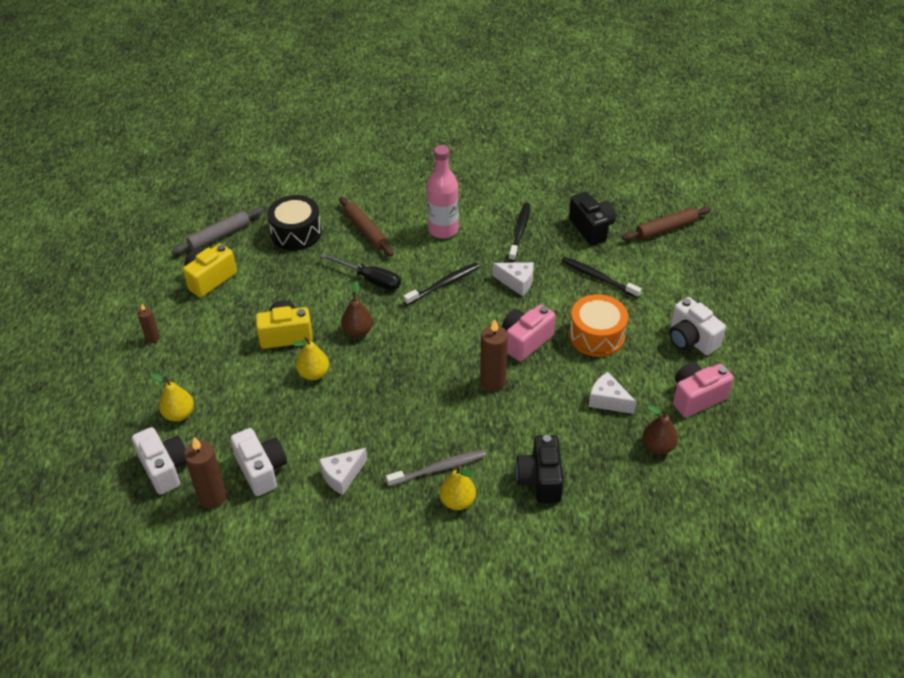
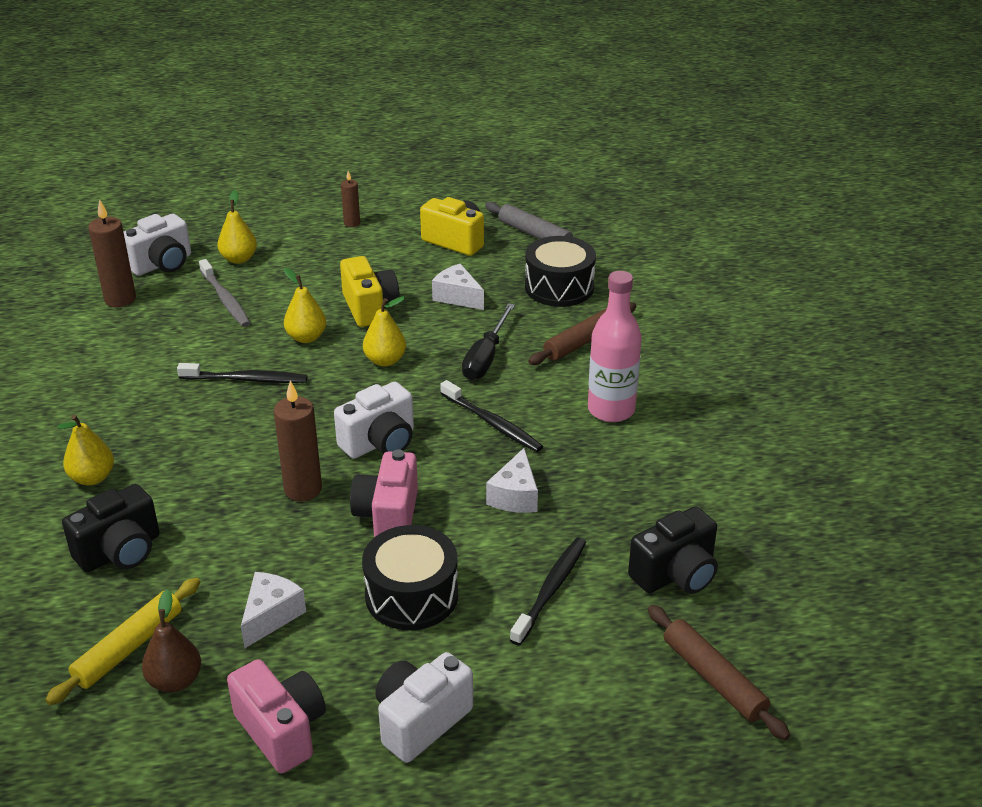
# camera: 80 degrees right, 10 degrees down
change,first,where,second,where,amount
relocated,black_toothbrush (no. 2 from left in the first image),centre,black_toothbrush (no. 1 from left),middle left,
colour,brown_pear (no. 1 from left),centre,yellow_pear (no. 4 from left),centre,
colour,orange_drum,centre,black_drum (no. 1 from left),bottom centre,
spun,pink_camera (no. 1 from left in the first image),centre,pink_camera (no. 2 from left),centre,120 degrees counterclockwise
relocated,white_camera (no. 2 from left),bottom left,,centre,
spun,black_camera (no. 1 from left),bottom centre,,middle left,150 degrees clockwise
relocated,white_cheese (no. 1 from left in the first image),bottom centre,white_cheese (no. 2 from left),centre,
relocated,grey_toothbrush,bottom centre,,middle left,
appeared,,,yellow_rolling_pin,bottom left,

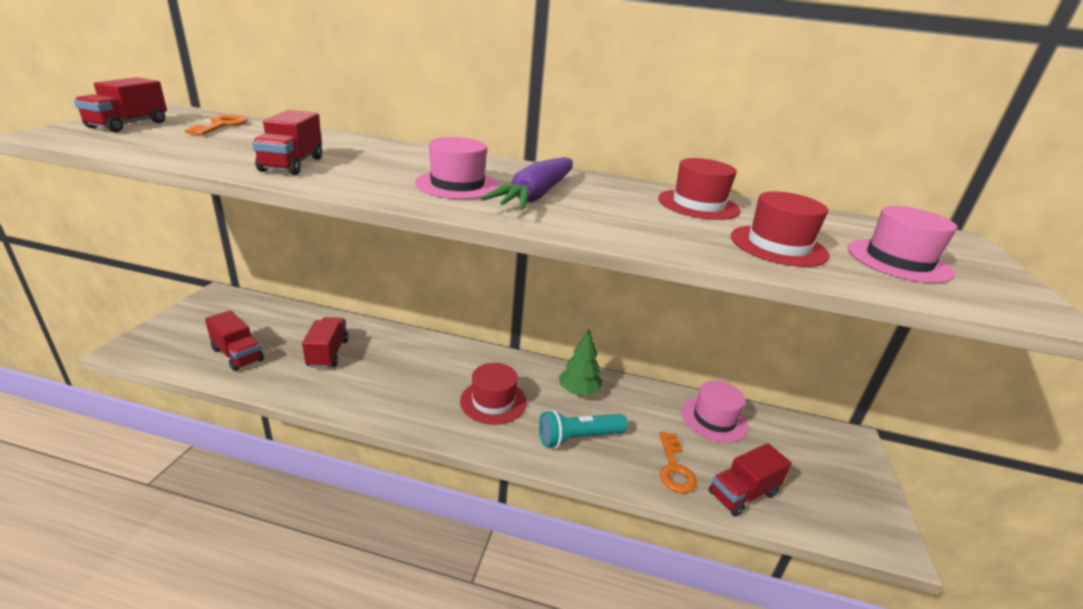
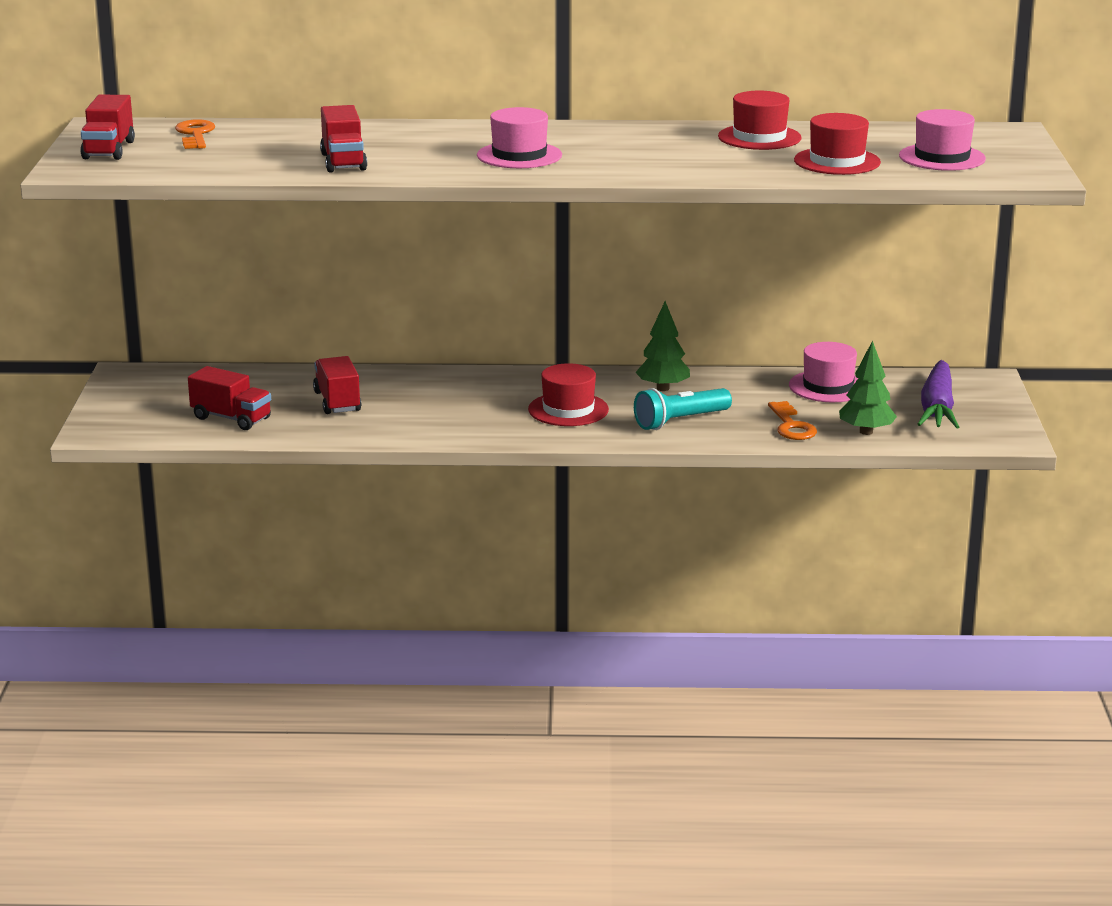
# camera: 10 degrees left, 5 degrees down
change,first,where,second,where,amount
relocated,purple_carrot,top centre,,middle right,
exchanged,red_truck (no. 5 from left),bottom right,green_tree (no. 2 from left),middle right,

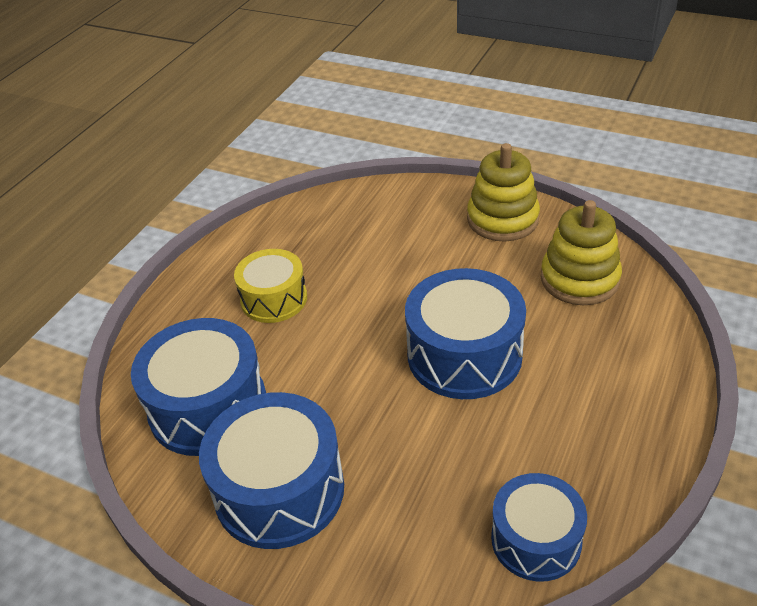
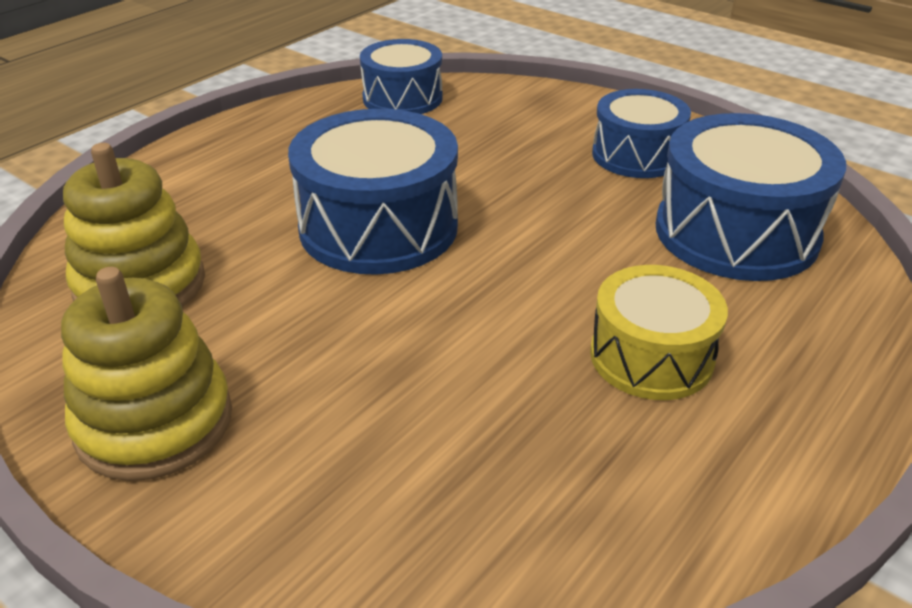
# camera: 170 degrees left, 5 degrees down
change,first,where,second,where,amount
size,blue_drum (no. 2 from left in the first image),bottom centre,blue_drum (no. 3 from left),top right,x0.64

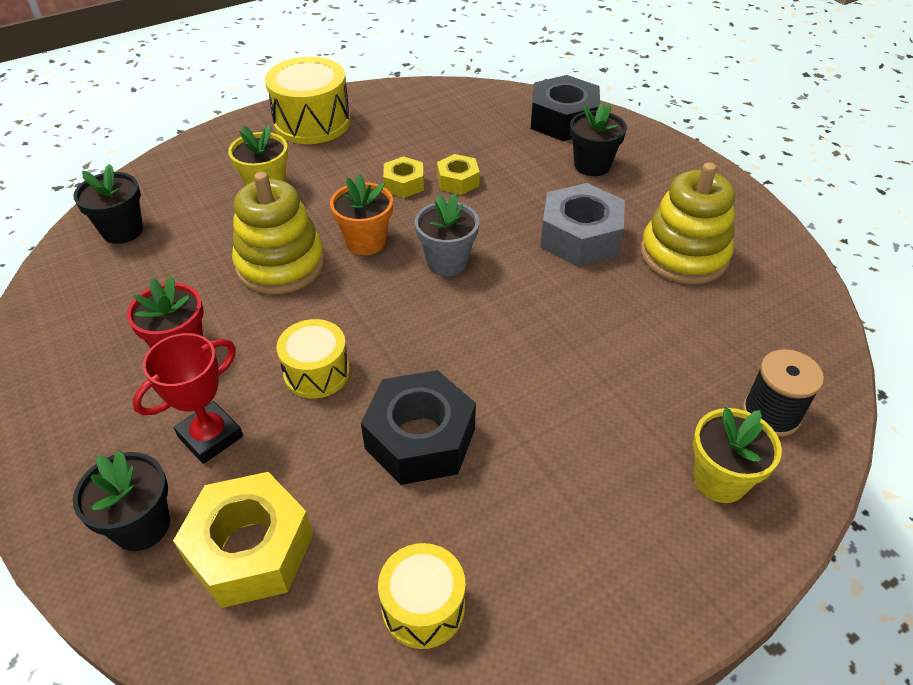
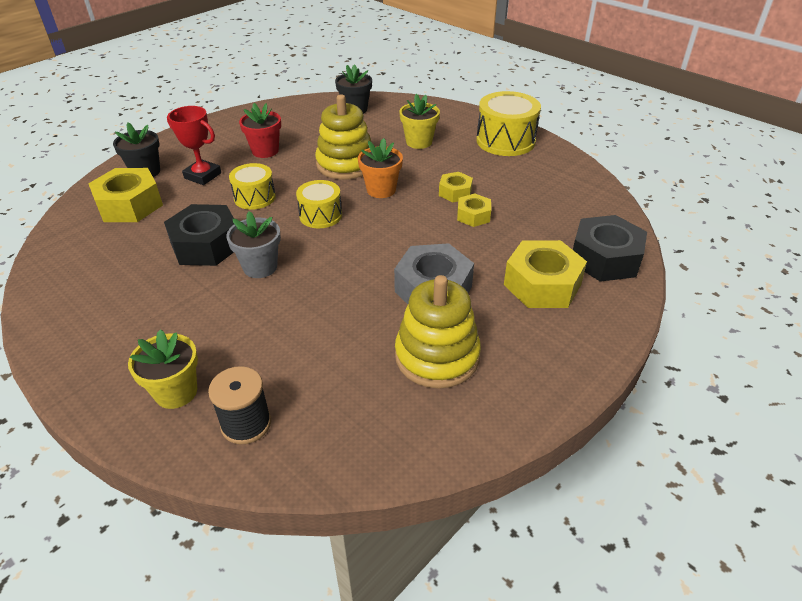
# camera: 75 degrees right, 5 degrees down
change,first,where,second,where,amount
exchanged,black_flower_pot (no. 3 from left),top centre,yellow_nut (no. 4 from left),middle right,
relocated,grey_flower_pot,centre,,middle left,
relocated,yellow_drum (no. 3 from left in the first image),bottom centre,yellow_drum (no. 2 from left),centre,

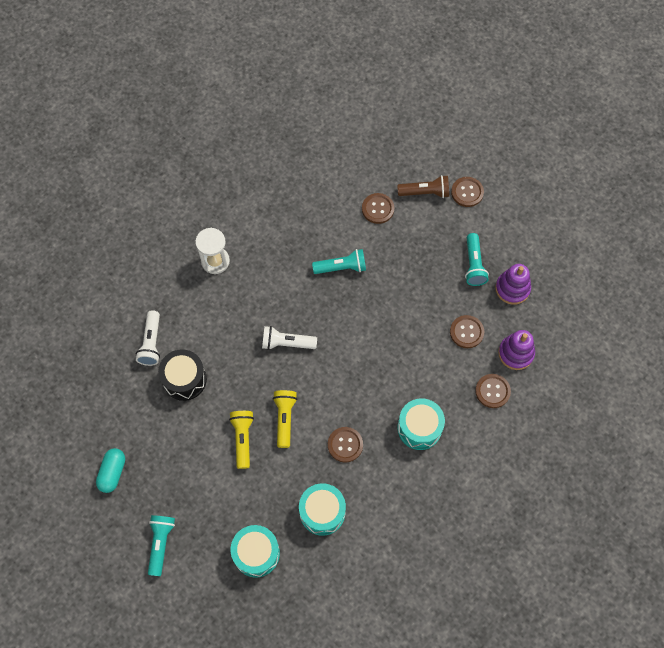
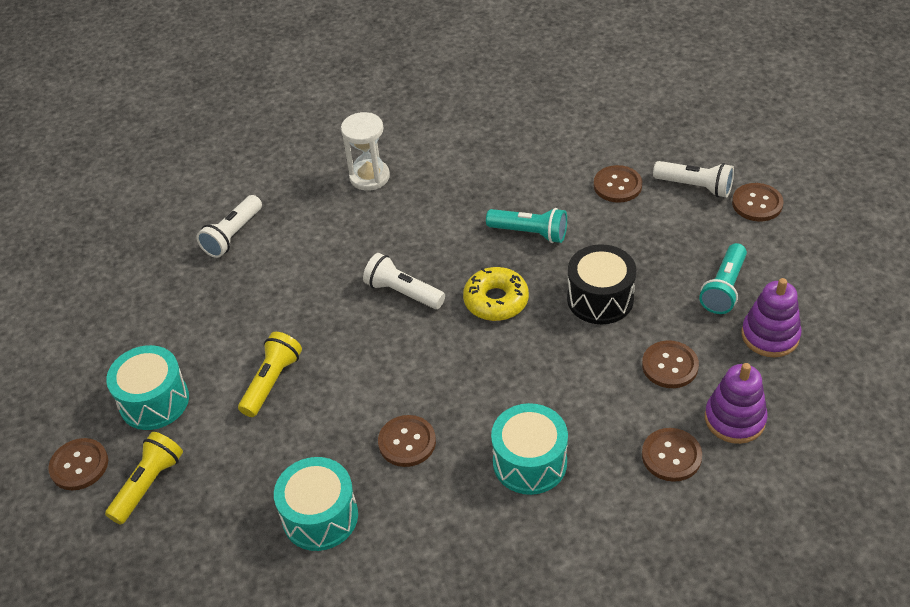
# camera: 30 degrees right, 20 degrees down
change,first,where,second,where,amount
colour,brown_flashlight,top centre,white_flashlight (no. 3 from left),top right,
relocated,black_drum,middle left,,centre,
relocated,yellow_flashlight (no. 2 from left in the first image),centre,yellow_flashlight (no. 1 from left),bottom left,
missing,turquoise_capsule,bottom left,,,
exchanged,turquoise_flashlight (no. 1 from left),bottom left,brown_button (no. 1 from left),bottom left,
relocated,turquoise_drum (no. 1 from left),bottom centre,,middle left,
appeared,,,yellow_donut,centre,

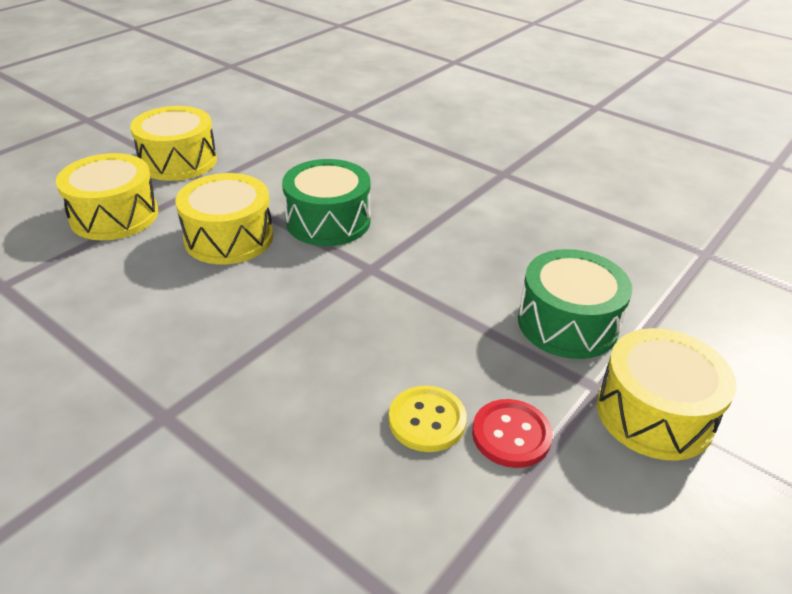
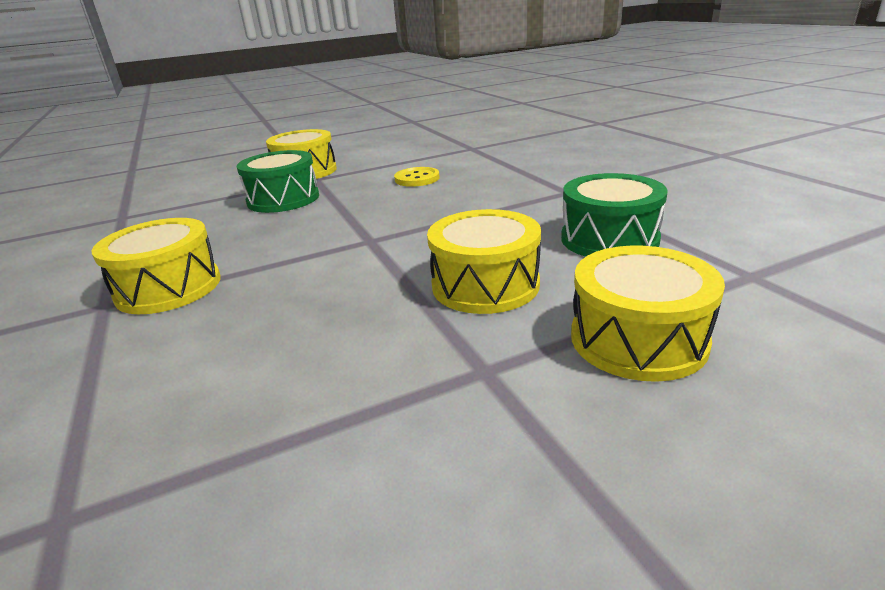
# camera: 150 degrees left, 10 degrees down
change,first,where,second,where,amount
relocated,yellow_drum (no. 2 from left in the first image),top left,yellow_drum (no. 1 from left),middle left,
relocated,green_drum (no. 1 from left in the first image),centre,green_drum (no. 2 from left),middle right,
missing,red_button,bottom centre,,,

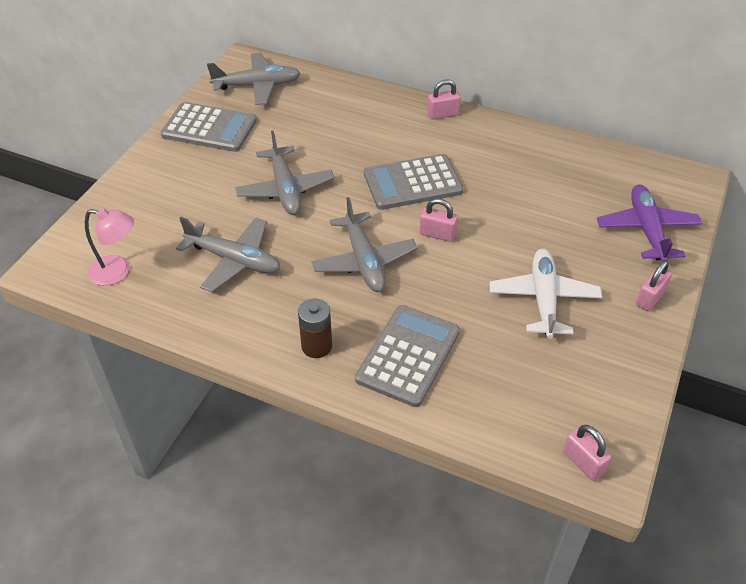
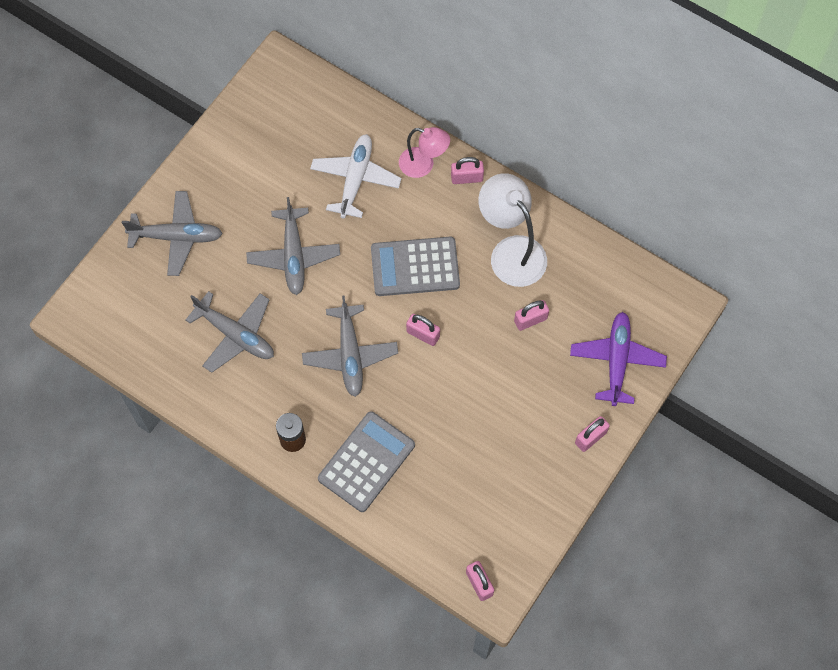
# camera: 10 degrees right, 20 degrees up
change,first,where,second,where,amount
relocated,grey_plane (no. 2 from left in the first image),top centre,grey_plane (no. 1 from left),middle left,
missing,grey_calculator (no. 1 from left),top left,,,
relocated,pink_lamp,middle left,,top centre,
relocated,white_plane,middle right,,top centre,
appeared,,,white_lamp,centre,
appeared,,,pink_padlock (no. 4 from left),centre,

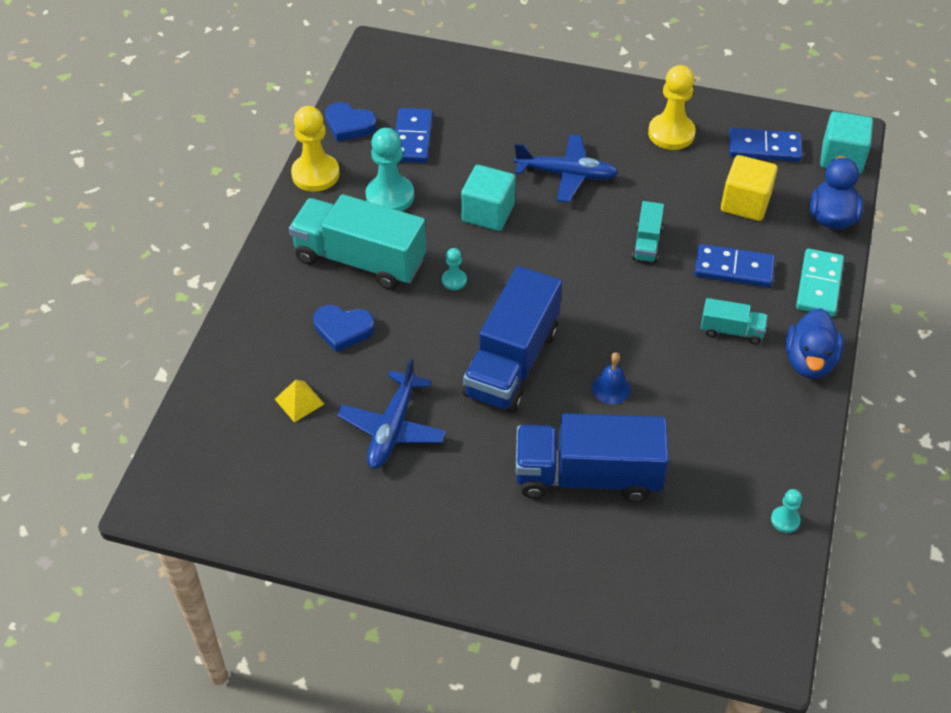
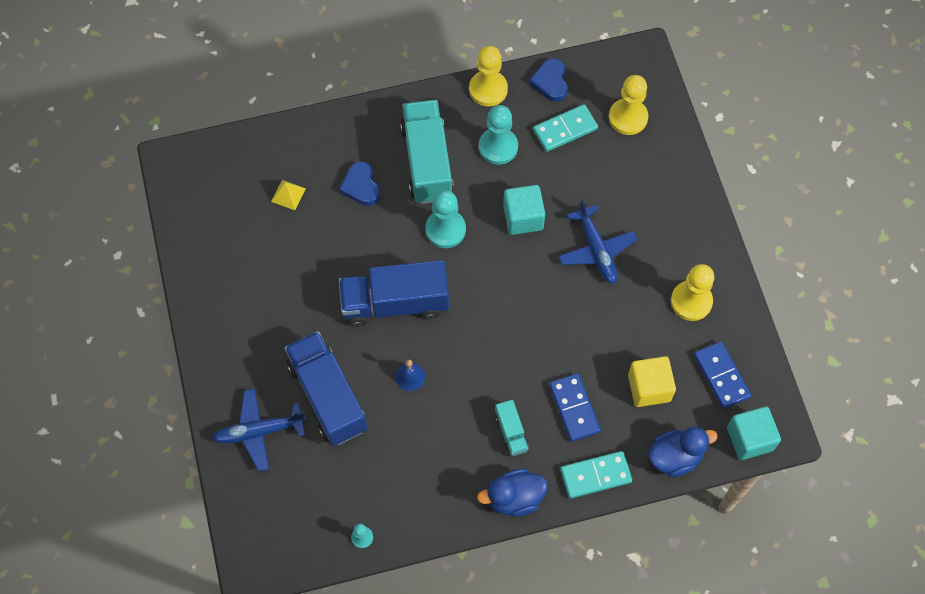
# camera: 60 degrees right, 15 degrees up
change,first,where,second,where,amount
colour,blue_domino (no. 1 from left),top centre,turquoise_domino (no. 1 from left),top centre,
missing,turquoise_truck (no. 2 from left),top right,,,
size,turquoise_pawn (no. 2 from left),centre,,centre,x2.04
relocated,blue_plane (no. 1 from left),centre,,bottom left,
appeared,,,yellow_pawn (no. 2 from left),top right,

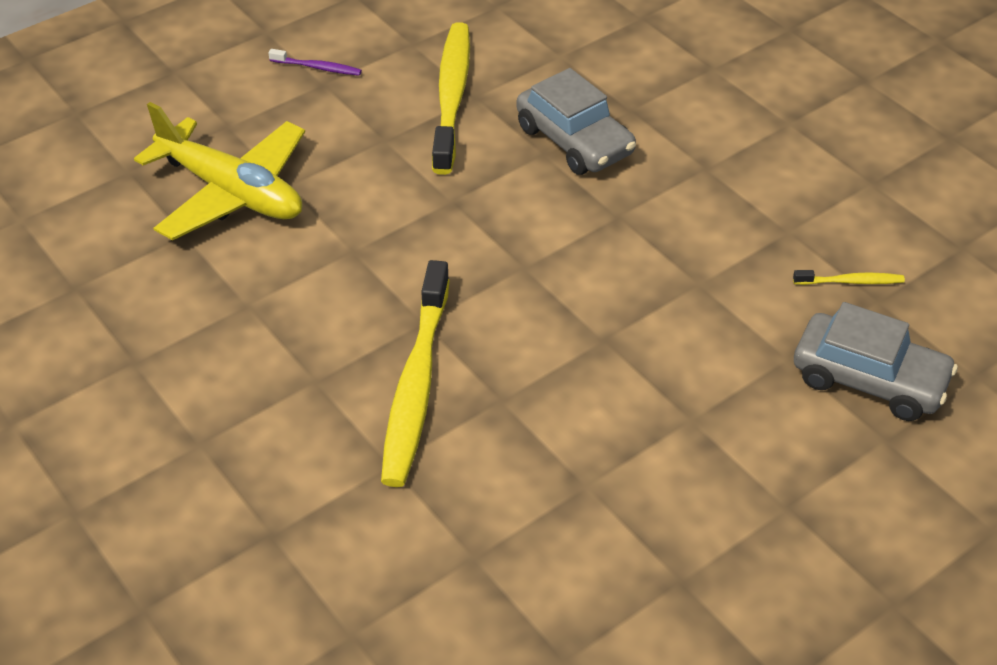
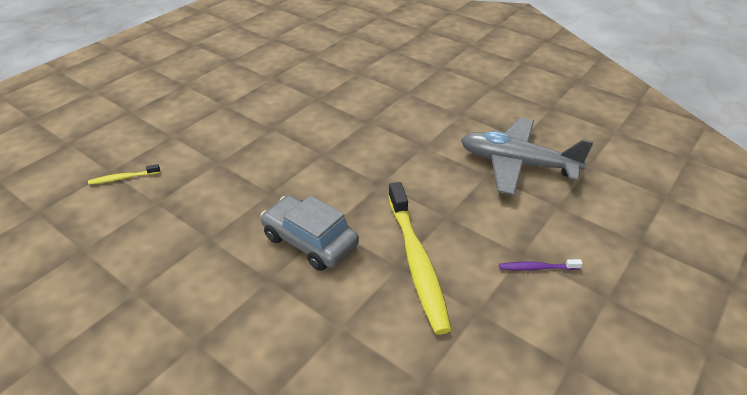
# camera: 165 degrees right, 5 degrees down
change,first,where,second,where,amount
colour,yellow_plane,top left,grey_plane,middle right,
missing,yellow_toothbrush (no. 1 from left),centre,,,
missing,grey_car (no. 2 from left),middle right,,,

